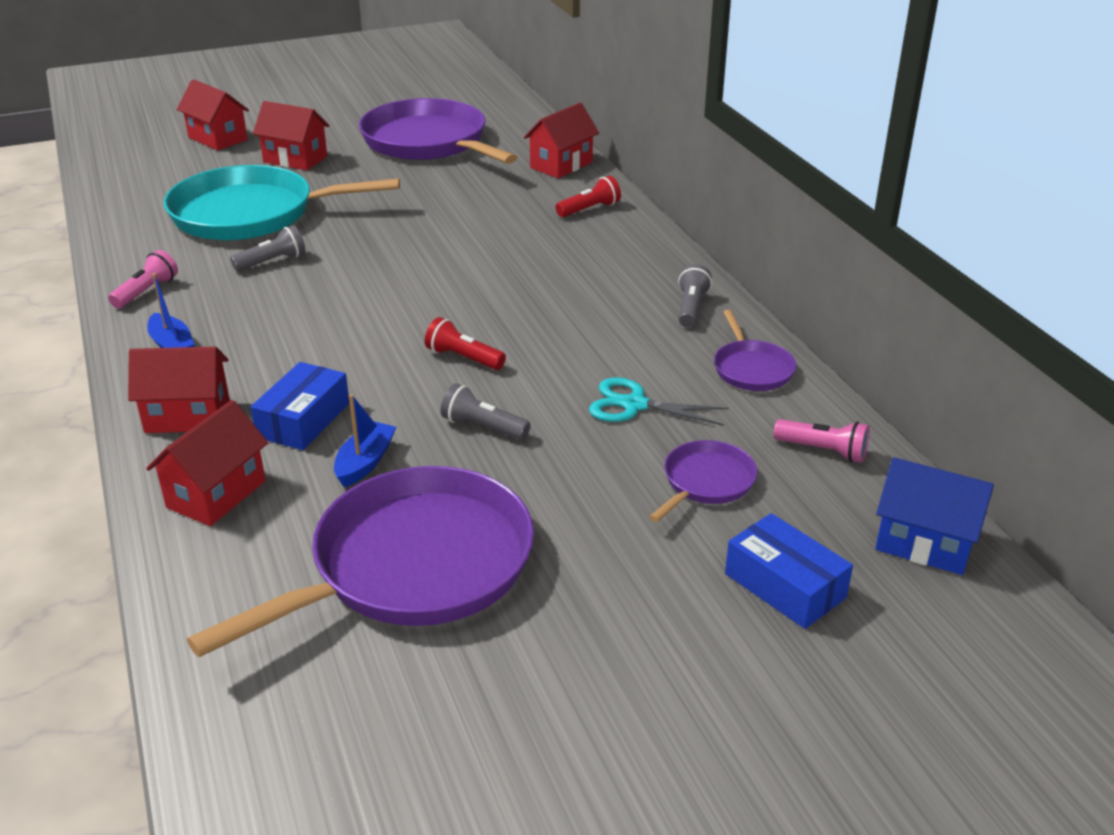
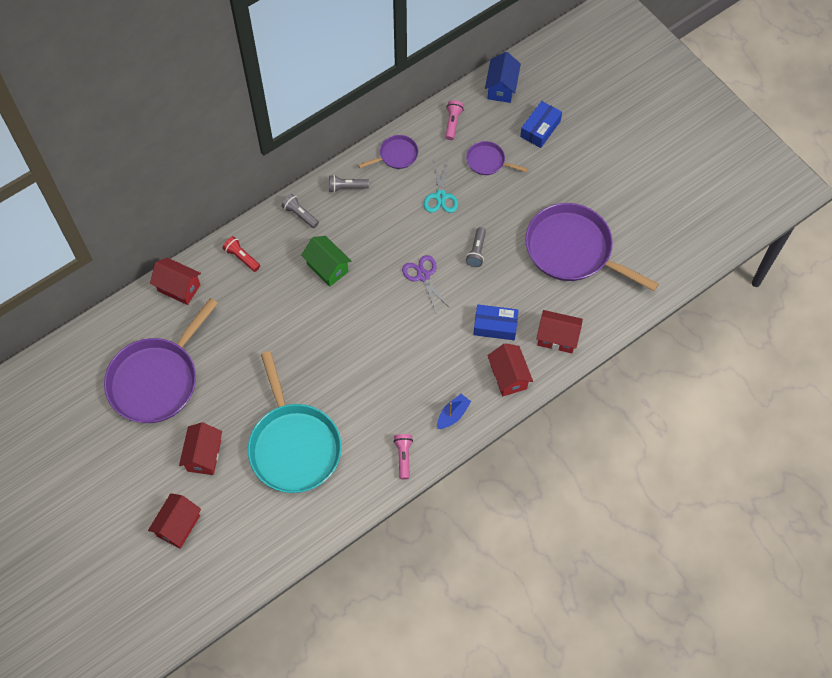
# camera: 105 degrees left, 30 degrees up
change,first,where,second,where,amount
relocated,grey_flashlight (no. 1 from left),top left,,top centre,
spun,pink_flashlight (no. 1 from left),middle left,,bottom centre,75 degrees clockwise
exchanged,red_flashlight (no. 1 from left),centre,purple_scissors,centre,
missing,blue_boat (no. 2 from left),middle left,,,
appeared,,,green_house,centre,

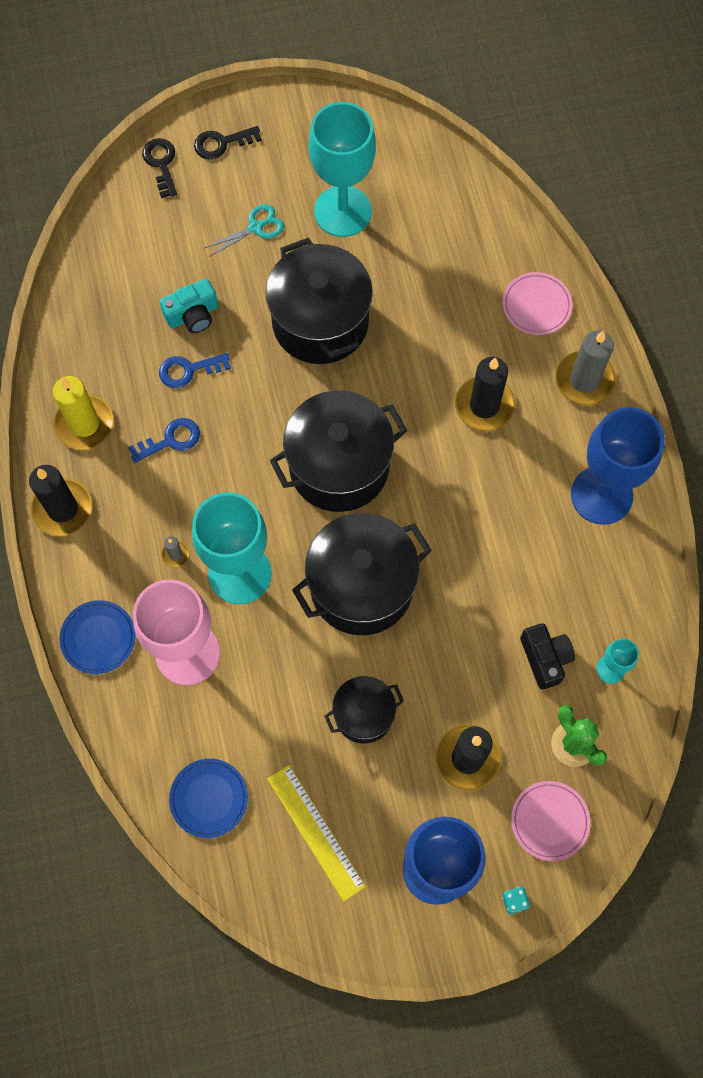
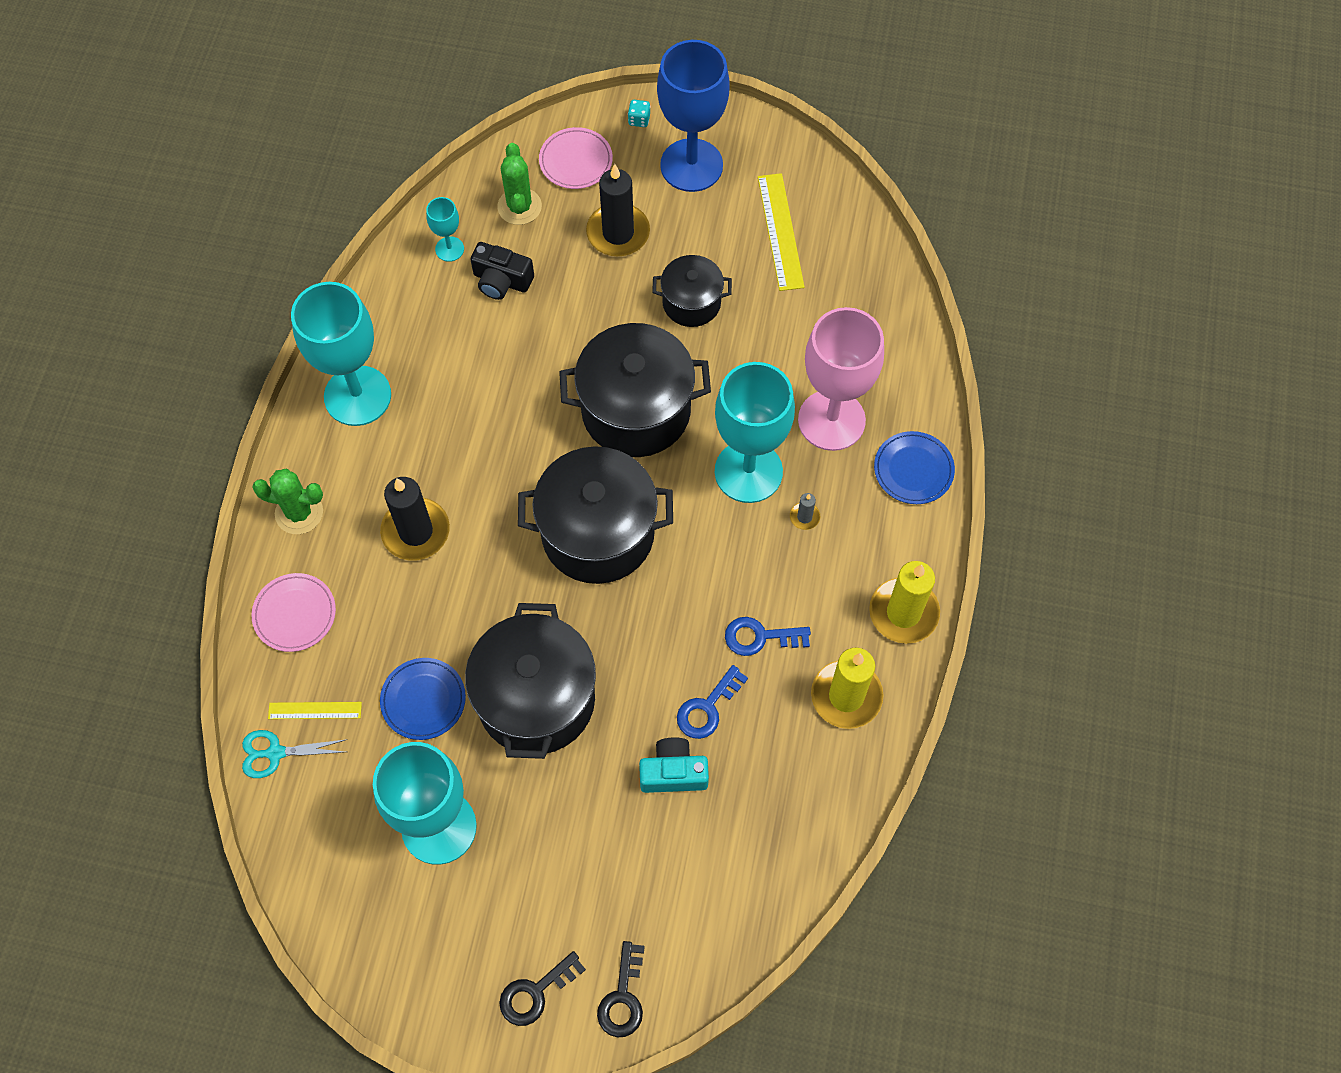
# camera: 155 degrees left, 5 degrees down
change,first,where,second,where,amount
spun,black_key (no. 2 from left in the first image),top left,black_key (no. 1 from left),bottom centre,135 degrees clockwise
relocated,turquoise_scissors,top centre,,bottom left,
exchanged,grey_candle (no. 2 from left),middle right,green_cactus (no. 1 from left),middle left,
spun,blue_key (no. 2 from left in the first image),middle left,blue_key (no. 1 from left),centre,120 degrees clockwise
colour,blue_goblet (no. 2 from left),middle right,turquoise_goblet (no. 1 from left),top left,
colour,black_candle (no. 1 from left),middle left,yellow_candle (no. 2 from left),middle right,
spun,black_camera,middle right,,top centre,75 degrees counterclockwise
relocated,blue_plate (no. 2 from left in the first image),bottom left,blue_plate (no. 1 from left),middle left,
appeared,,,yellow_ruler (no. 1 from left),middle left,

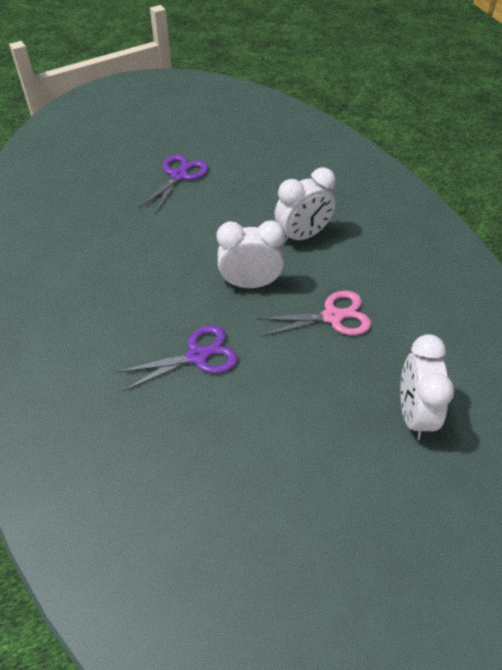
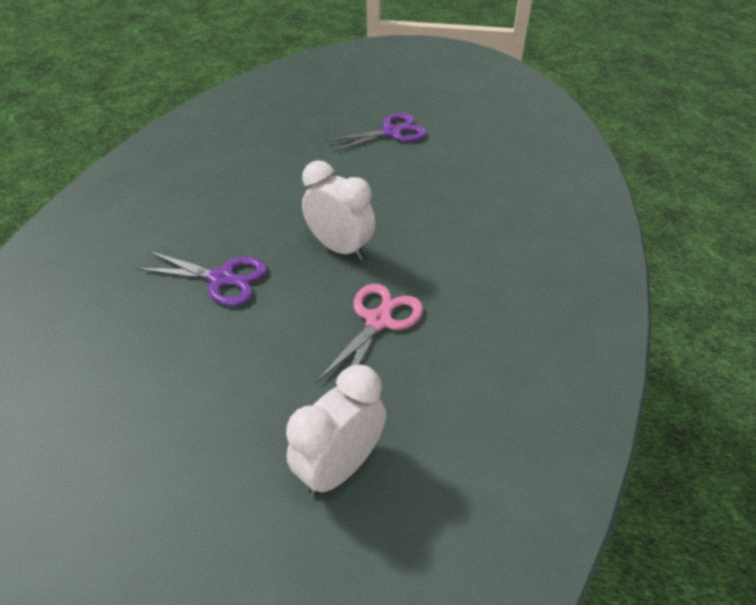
# camera: 40 degrees right, 5 degrees down
change,first,where,second,where,amount
missing,white_clock (no. 2 from left),top centre,,,
spun,pink_scissors,centre,,centre,90 degrees counterclockwise

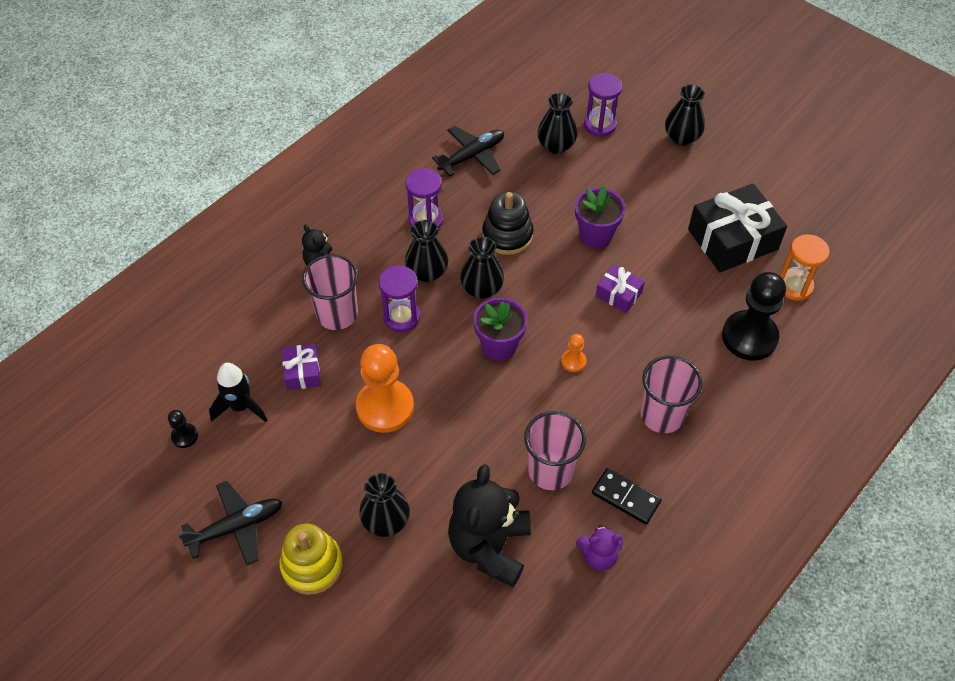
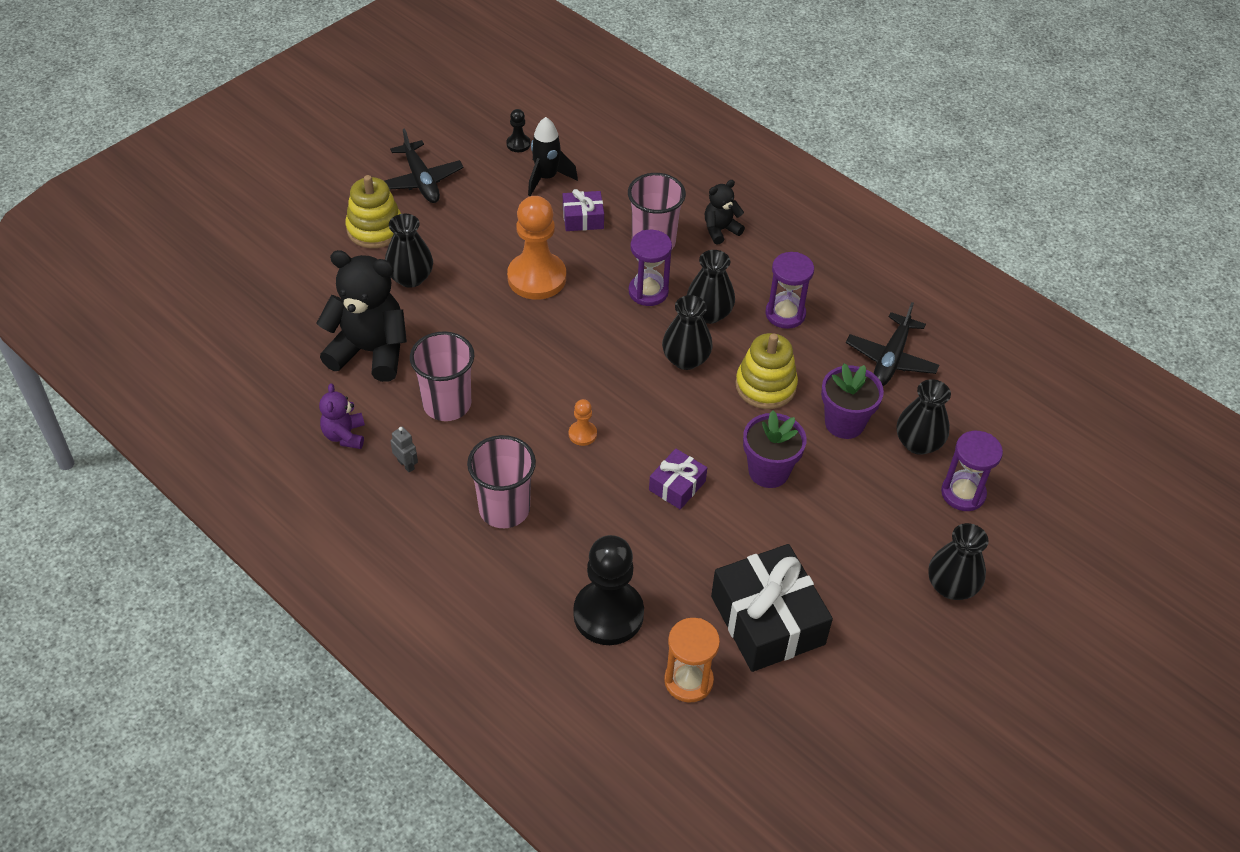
# camera: 90 degrees right, 5 degrees down
change,first,where,second,where,amount
spun,black_plane (no. 2 from left),top centre,,middle right,60 degrees clockwise
colour,black_stacking_toy,top centre,yellow_stacking_toy (no. 2 from left),centre,
relocated,purple_flower_pot (no. 1 from left in the first image),centre,purple_flower_pot (no. 2 from left),middle right,
exchanged,black_domino,bottom centre,grey_robot,middle left,

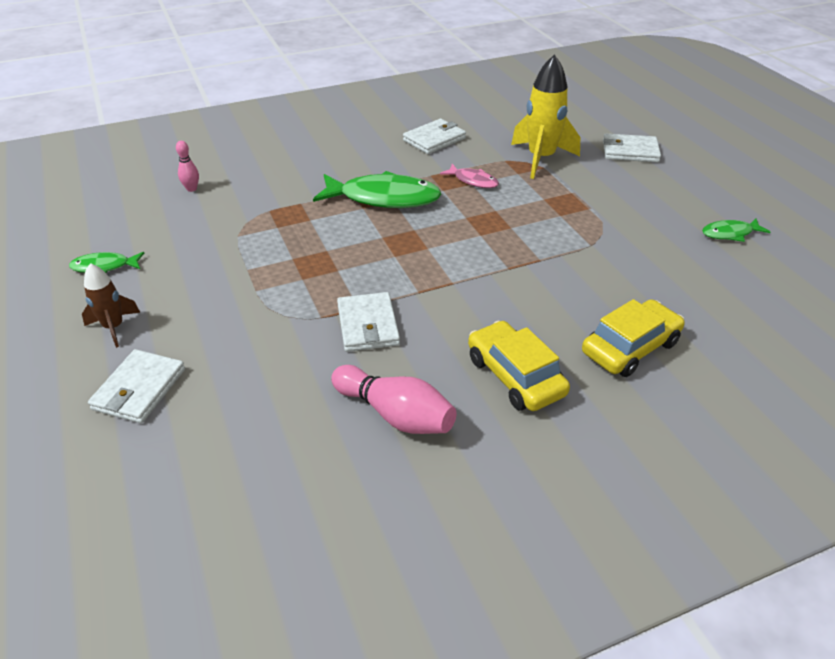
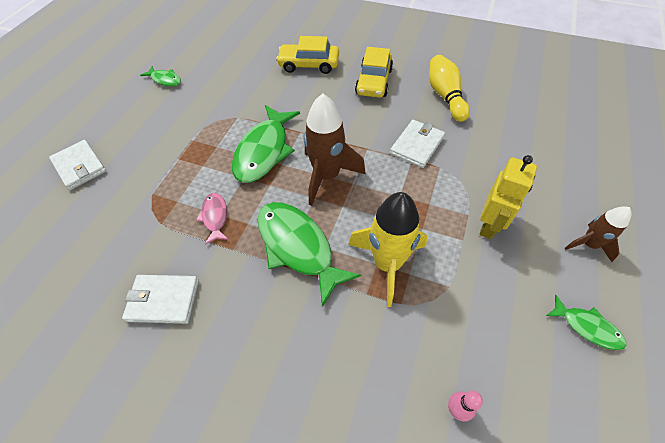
# camera: 135 degrees left, 15 degrees up
change,first,where,second,where,amount
relocated,yellow_rocket,top centre,,centre,
missing,white_wallet (no. 1 from left),middle left,,,
colour,pink_bowling_pin (no. 2 from left),centre,yellow_bowling_pin,top right,
appeared,,,brown_rocket (no. 1 from left),centre,
appeared,,,green_fish (no. 2 from left),top centre,
appeared,,,yellow_robot,middle right,

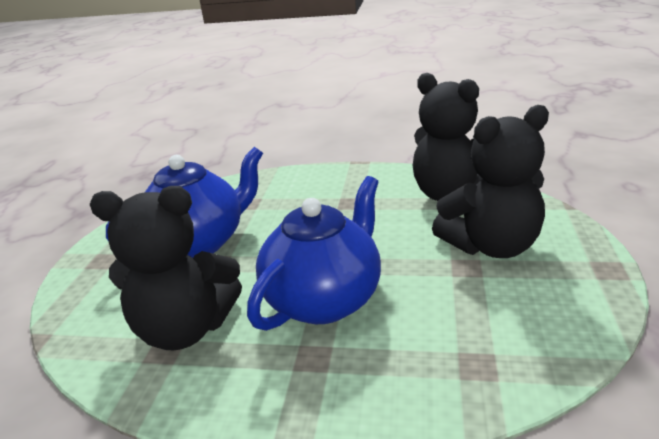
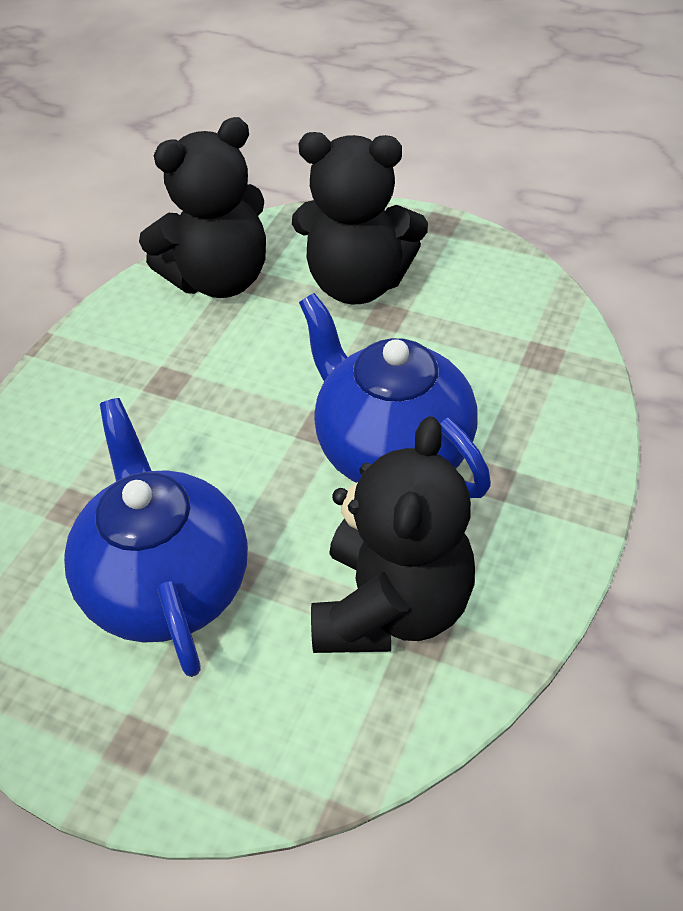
# camera: 75 degrees left, 20 degrees up
change,first,where,second,where,amount
spun,black_teddy_bear (no. 3 from left in the first image),middle right,black_teddy_bear (no. 2 from left),top centre,105 degrees clockwise

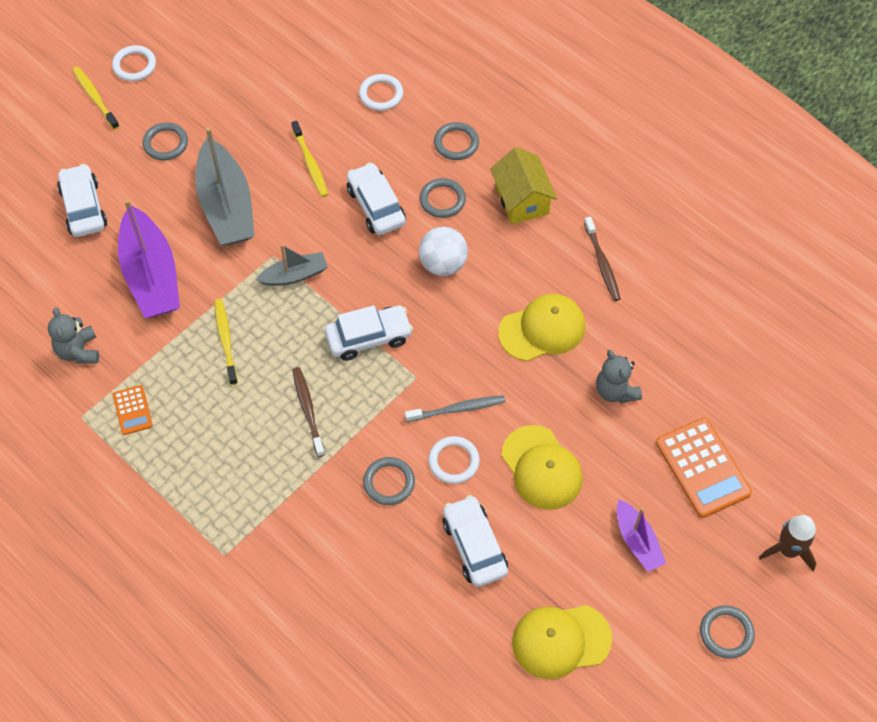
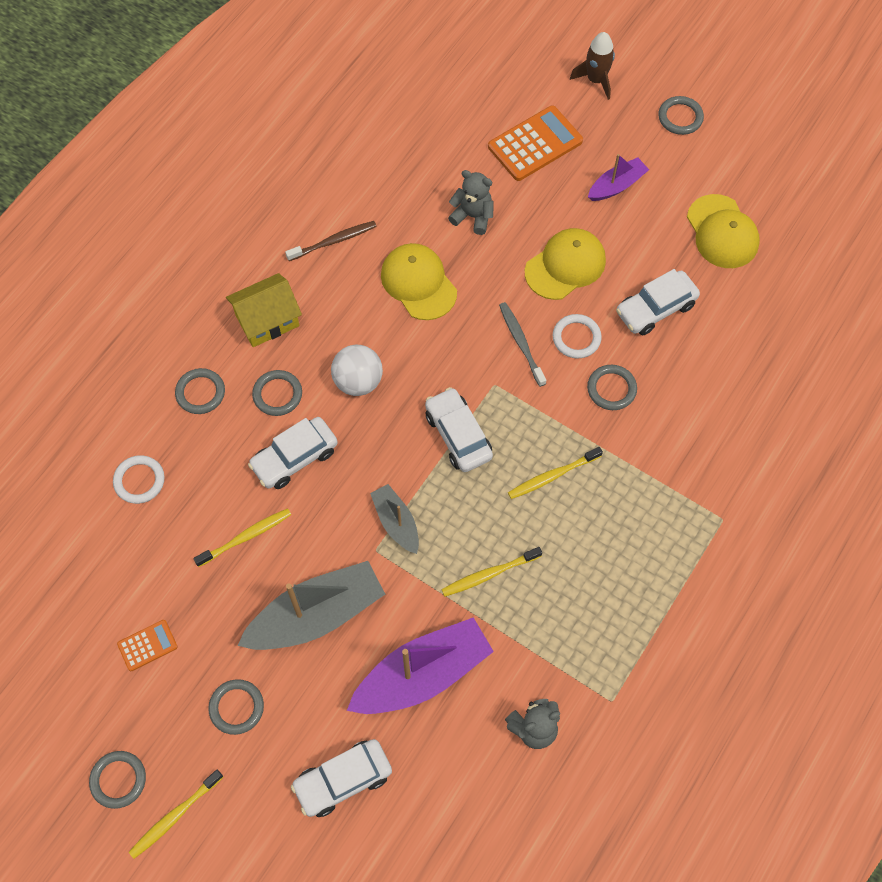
# camera: 100 degrees left, 5 degrees up
change,first,where,second,where,amount
colour,white_ring (no. 1 from left),top left,grey_ring (no. 1 from left),bottom left,
spun,grey_teddy_bear (no. 2 from left in the first image),middle right,grey_teddy_bear (no. 1 from left),top centre,120 degrees counterclockwise
colour,brown_toothbrush (no. 1 from left),centre,yellow_toothbrush (no. 4 from left),centre,
relocated,orange_calculator (no. 1 from left),middle left,,bottom left,

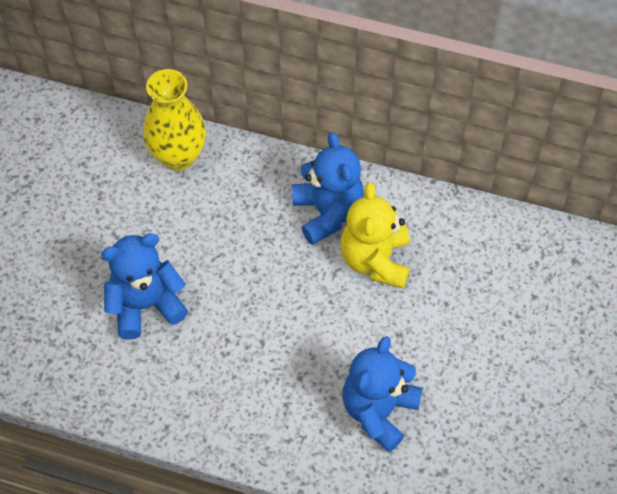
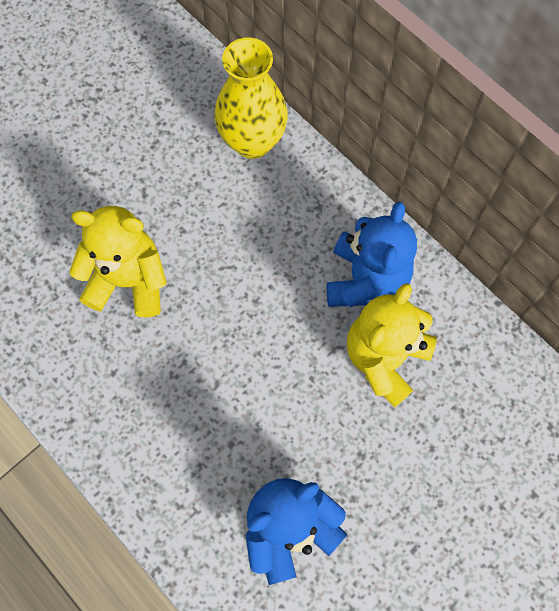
# camera: 30 degrees right, 10 degrees up
change,first,where,second,where,amount
colour,blue_teddy_bear (no. 1 from left),middle left,yellow_teddy_bear (no. 1 from left),middle left,

